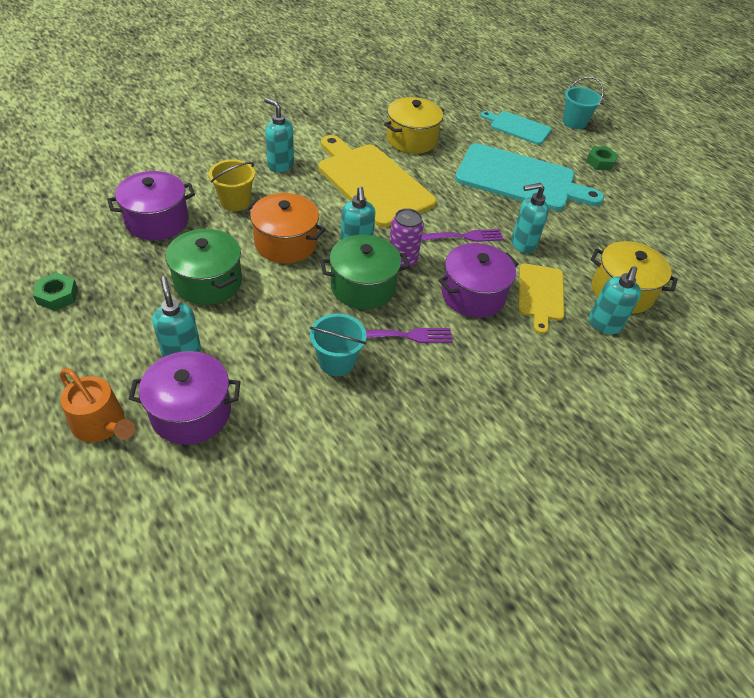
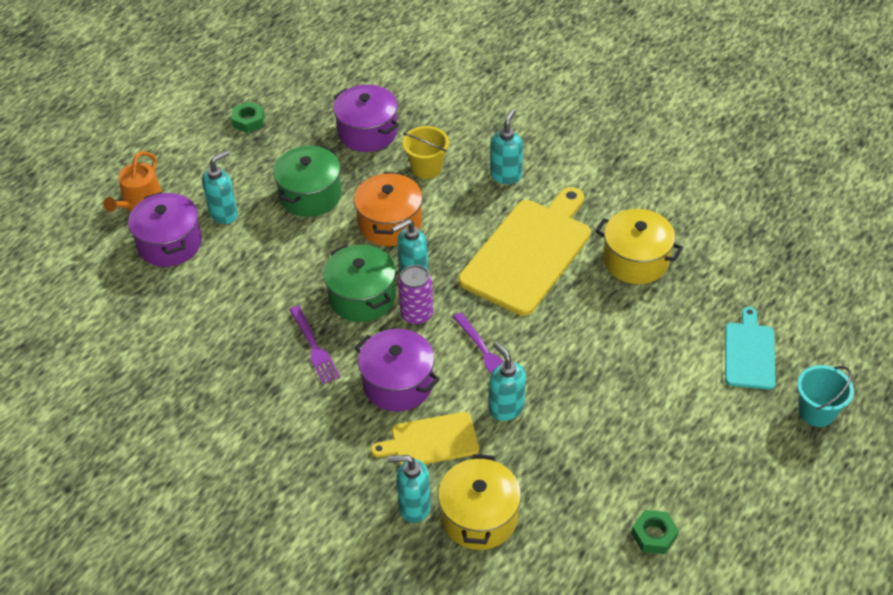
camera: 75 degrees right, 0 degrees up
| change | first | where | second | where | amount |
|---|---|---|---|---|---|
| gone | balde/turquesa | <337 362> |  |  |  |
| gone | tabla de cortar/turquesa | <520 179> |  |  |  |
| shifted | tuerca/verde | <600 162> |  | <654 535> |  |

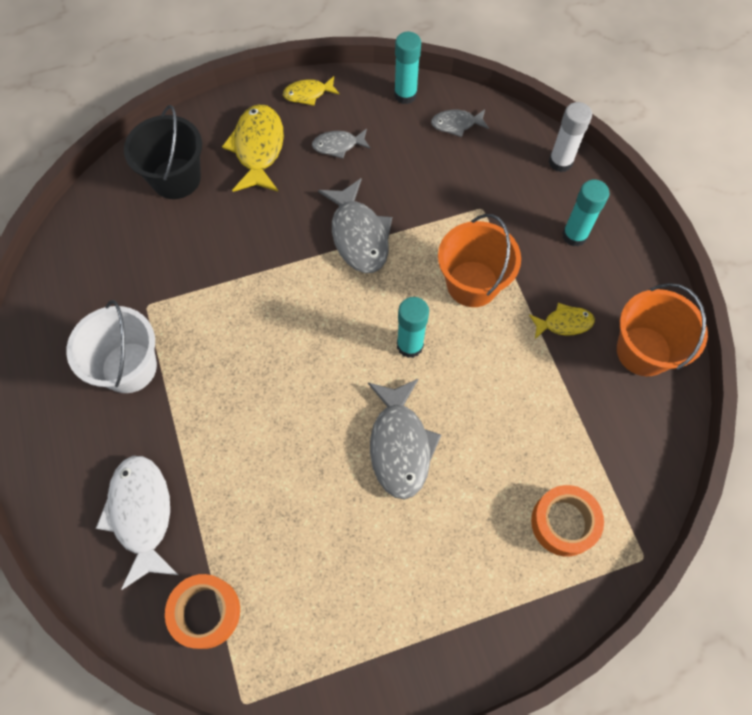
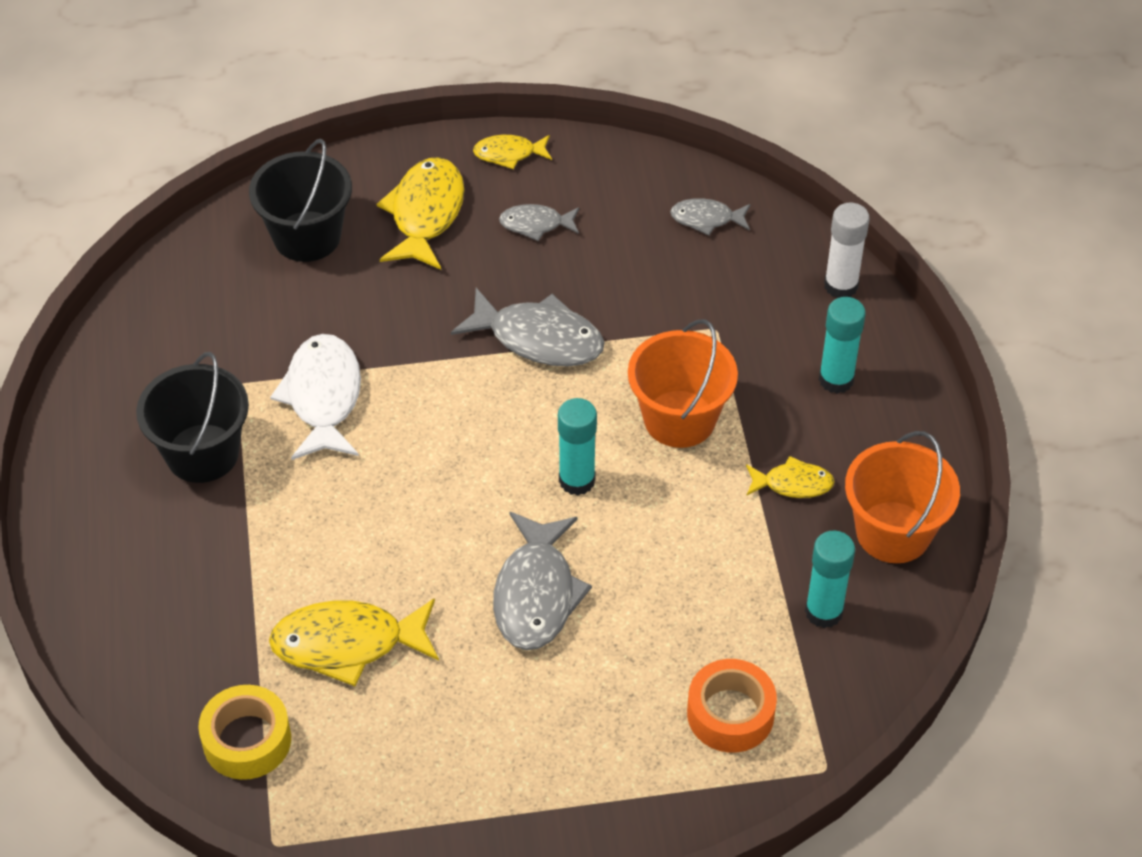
camera: 10 degrees right, 15 degrees down
| change | first | where | second | where | amount |
|---|---|---|---|---|---|
| new |  |  | pez/amarillo | <347 644> |  |
| shifted | pez/blanco | <142 514> |  | <323 397> |  |
| shifted | barra de pegamento/turquesa | <405 95> |  | <823 612> |  |
| repainted | balde/blanco | <129 367> | balde/negro | <202 453> |  |
| repainted | cinta adhesiva/naranja | <206 612> | cinta adhesiva/amarillo | <247 740> |  |
| rotated | pez/gris | <358 235> |  | <538 339> | 60 degrees counterclockwise |

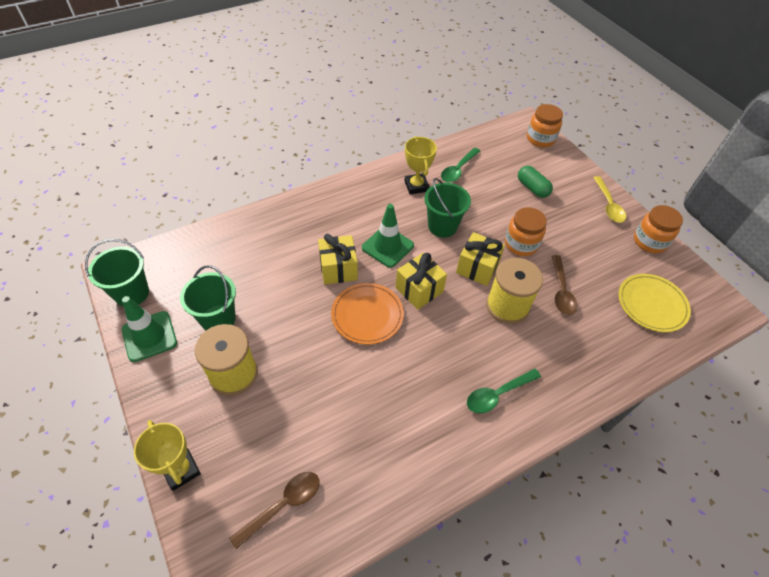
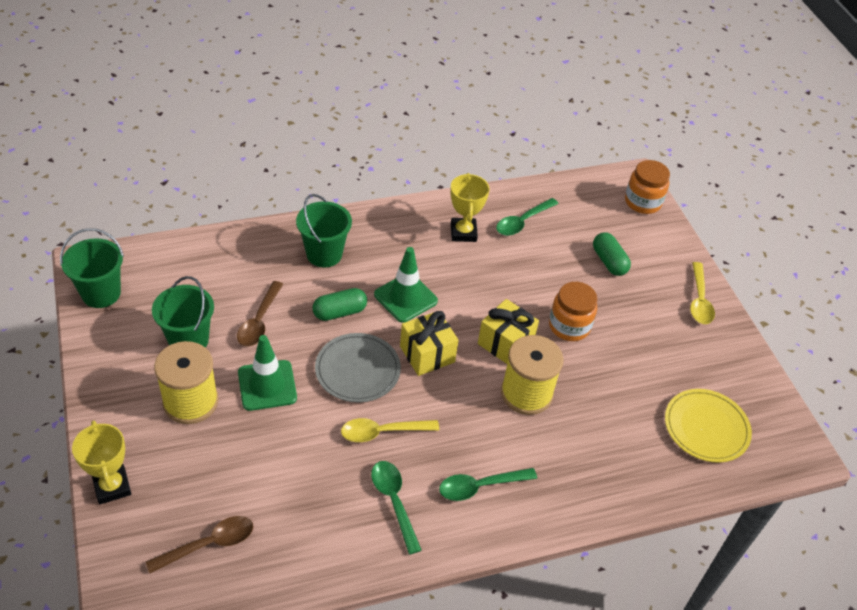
camera: 10 degrees right, 5 degrees down
| change | first | where | second | where | amount |
|---|---|---|---|---|---|
| gone | tarro/naranja | <649 241> |  |  |  |
| new |  |  | cuchara/amarillo | <382 432> |  |
| new |  |  | cuchara/verde | <394 502> |  |
| shifted | cono de tráfico/verde | <149 336> |  | <267 385> |  |
| shifted | balde/verde | <442 226> |  | <324 254> |  |
| shifted | cuchara/marrón | <561 291> |  | <259 321> |  |
| swapped | regalo/amarillo | <338 269> | cápsula/verde | <339 312> |  |
| repainted | plato/naranja | <367 315> | plato/gris | <357 370> |  |

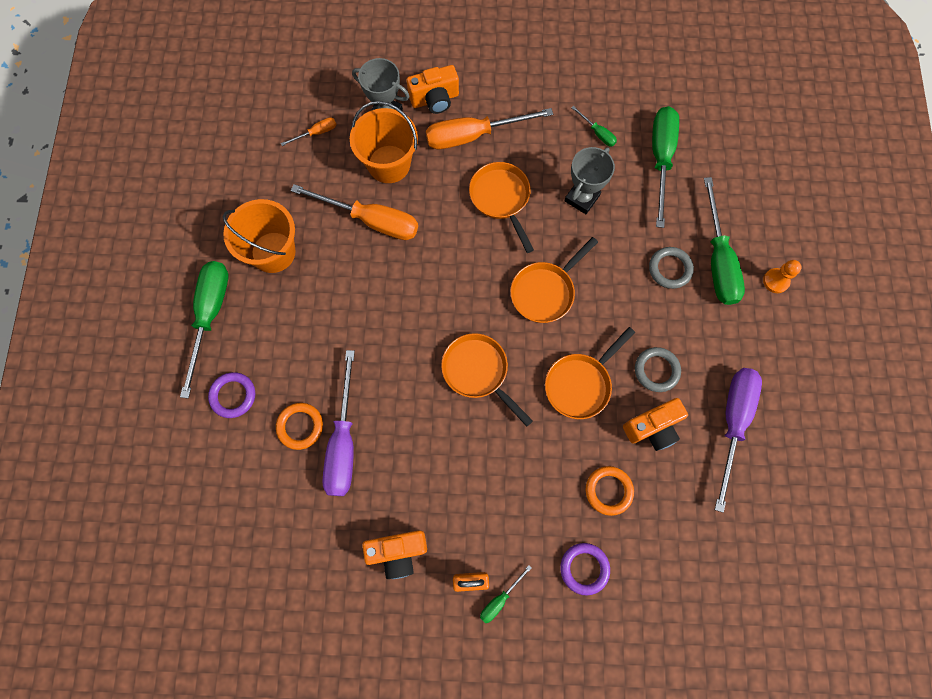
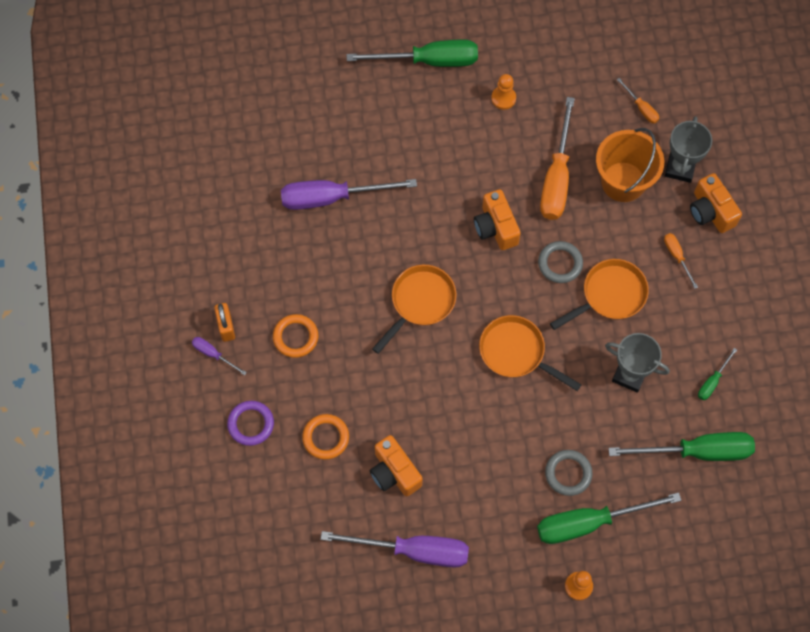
camera: 80 degrees right, 5 degrees down
| change | first | where | second | where | amount |
|---|---|---|---|---|---|
| gone | anillo/morado | <233 396> |  |  |  |
| gone | sartén/naranja | <580 384> |  |  |  |
| shifted | anillo/naranja | <300 426> |  | <295 337> |  |
| shifted | cámara/naranja | <397 552> |  | <495 227> |  |
| shifted | anillo/gris | <656 370> |  | <560 263> |  |
| swapped | balde/naranja | <273 252> | peón/naranja | <503 98> |  |
| repainted | destornillador/verde | <500 599> | destornillador/morado | <213 354> |  |
| scaled | destornillador/naranja | <473 135> |  | <677 257> | x0.46 |

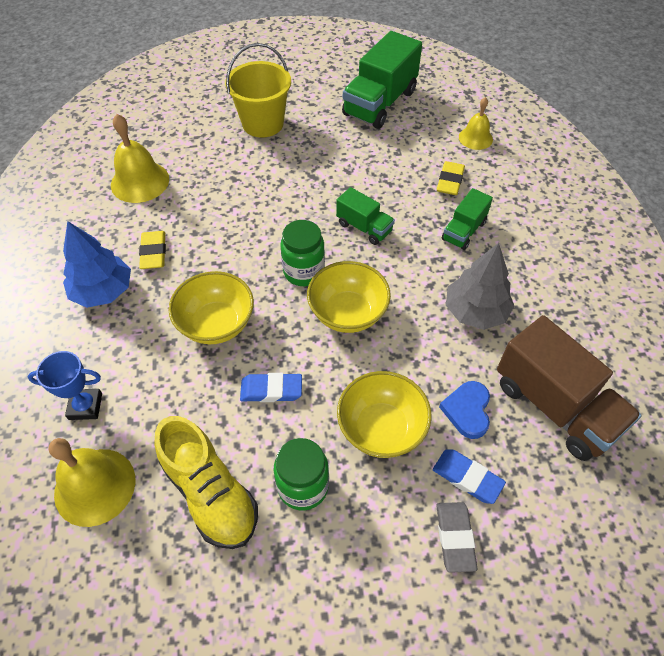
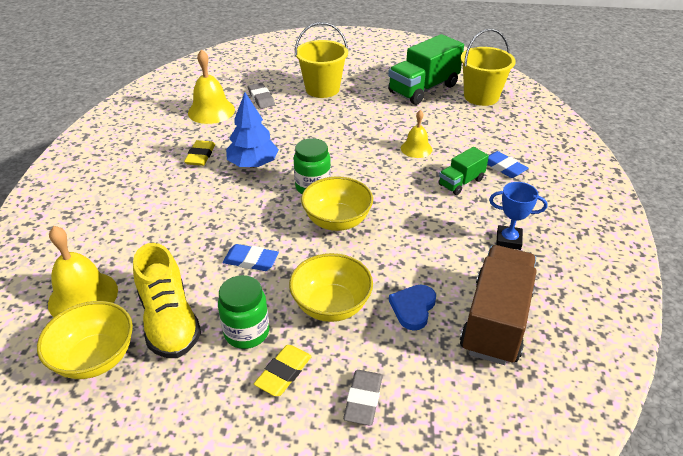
camera: 15 degrees right, 15 degrees down
| change | first | where | second | where | amount |
|---|---|---|---|---|---|
| gone | camión/verde | <364 227> |  |  |  |
| gone | árbol/gris | <475 311> |  |  |  |
| new |  |  | goma de borrar/gris | <261 98> |  |
| new |  |  | balde/amarillo | <481 96> |  |
| shifted | trofeo/azul | <85 406> |  | <508 240> |  |
| shifted | árbol/azul | <103 291> |  | <253 164> |  |
| shifted | cuenco/amarillo | <216 324> |  | <95 358> |  |
| shifted | goma de borrar/azul | <467 477> |  | <503 167> |  |
| shifted | goma de borrar/amarillo | <450 181> |  | <284 373> |  |
| shifted | campana/amarillo | <475 138> |  | <416 148> |  |
| rotated | camión/marrón | <555 406> |  | <496 321> | 135 degrees counterclockwise |

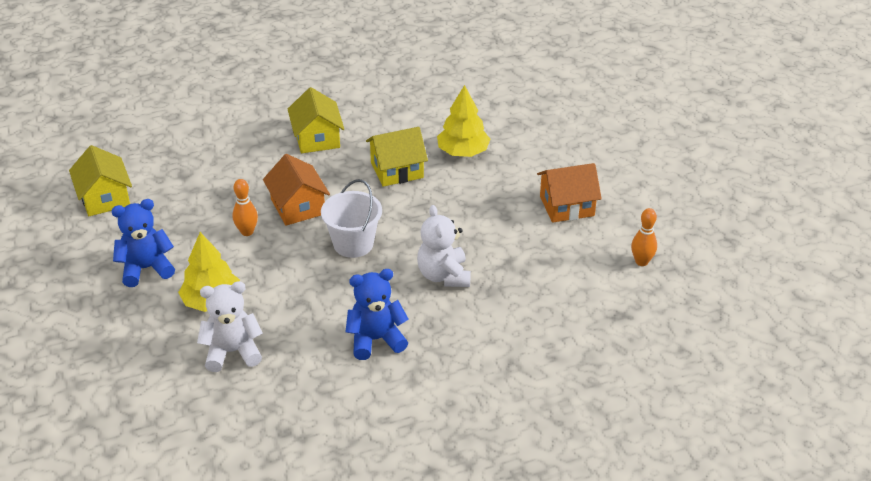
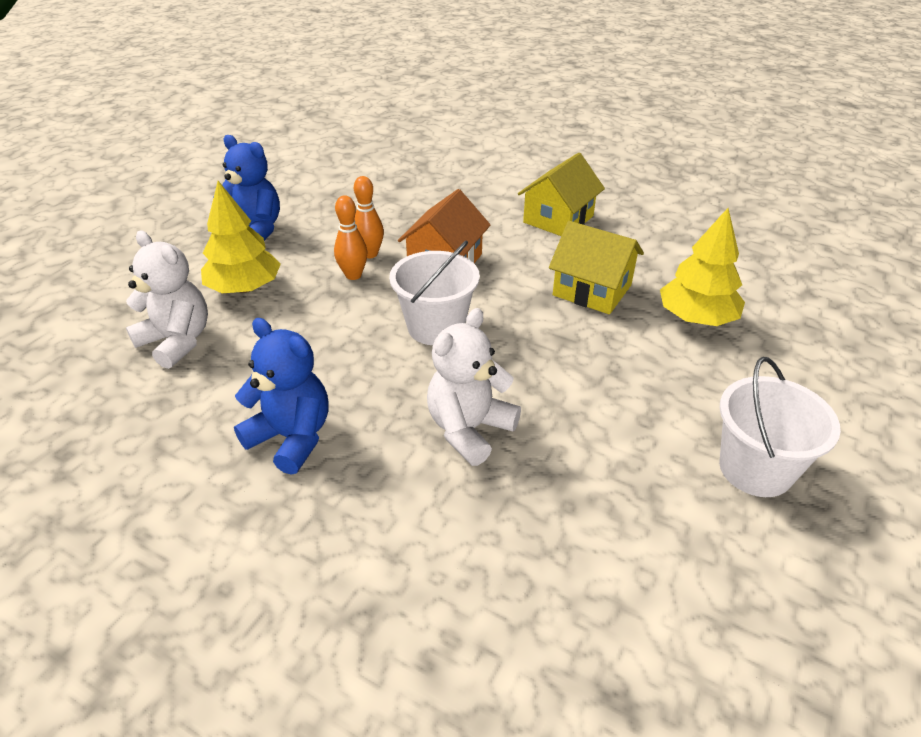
camera: 50 degrees right, 0 degrees up
| change | first | where | second | where | amount |
|---|---|---|---|---|---|
| gone | casa/amarillo | <105 198> |  |  |  |
| shifted | bolo/naranja | <641 262> |  | <353 275> |  |
| swapped | casa/naranja | <567 206> | balde/blanco | <755 469> |  |

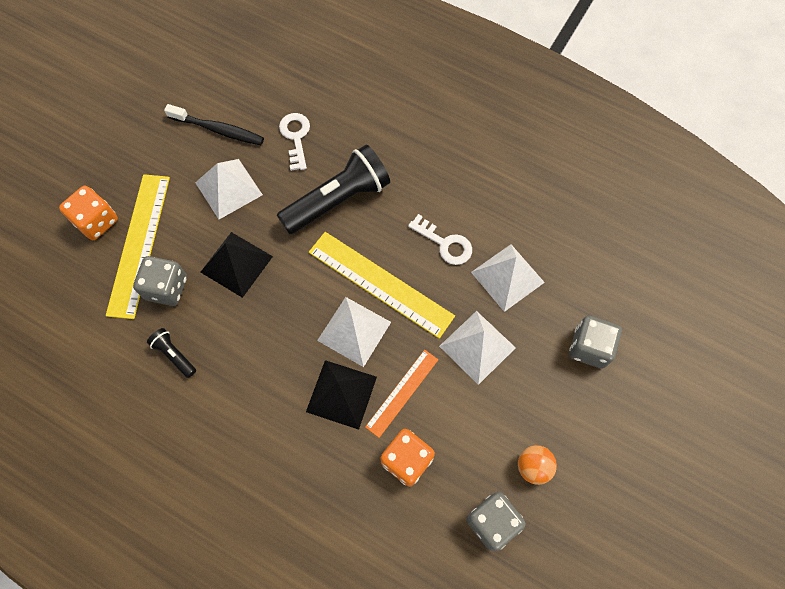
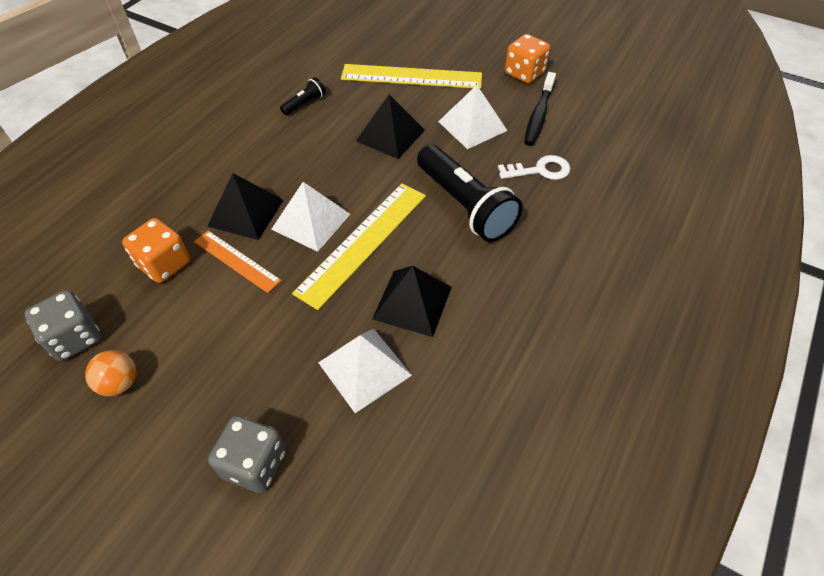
camera: 90 degrees right, 15 degrees down
| change | first | where | second | where | amount |
|---|---|---|---|---|---|
| gone | dado/gris | <166 288> |  |  |  |
| gone | pirámide/blanco | <477 347> |  |  |  |
| shifted | dado/naranja | <96 221> |  | <524 73> |  |
| swapped | llave/blanco | <445 243> | pirámide/negro | <412 302> |  |

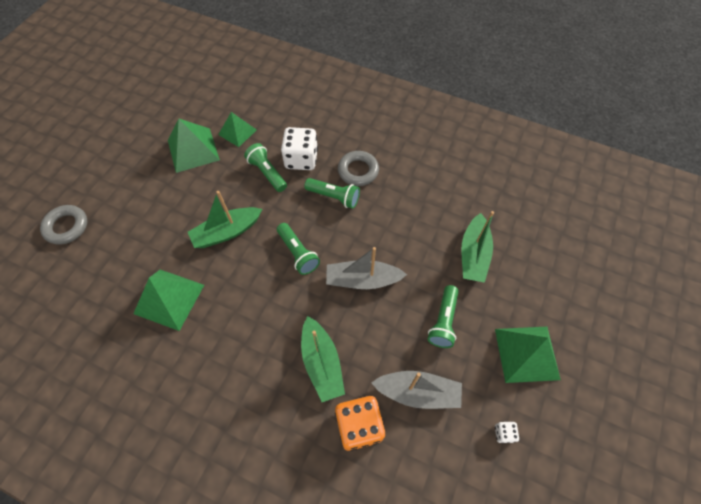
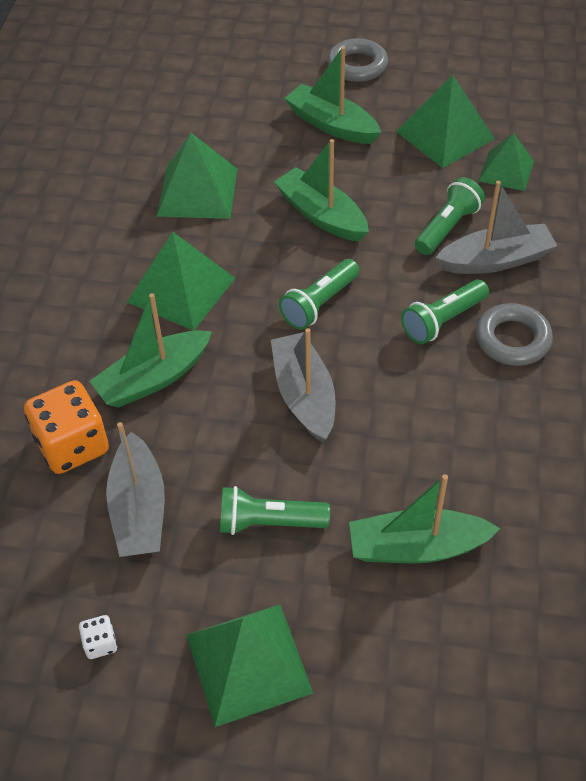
camera: 75 degrees right, 10 degrees down
| change | first | where | second | where | amount |
|---|---|---|---|---|---|
| new |  |  | pirámide/verde | <181 290> |  |
| new |  |  | barco/verde | <331 125> |  |
| shifted | anillo/gris | <66 227> |  | <357 66> |  |
| swapped | dado/blanco | <301 159> | barco/gris | <496 260> |  |
| rotated | lámpara de mano/verde | <334 197> |  | <443 321> | 45 degrees clockwise |

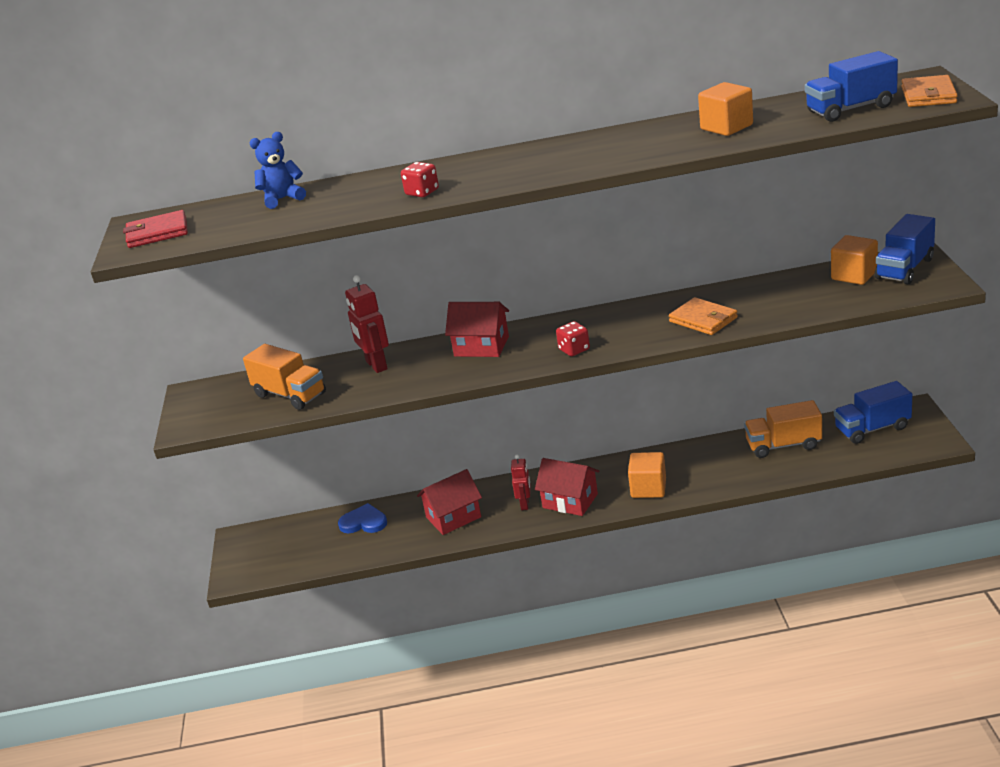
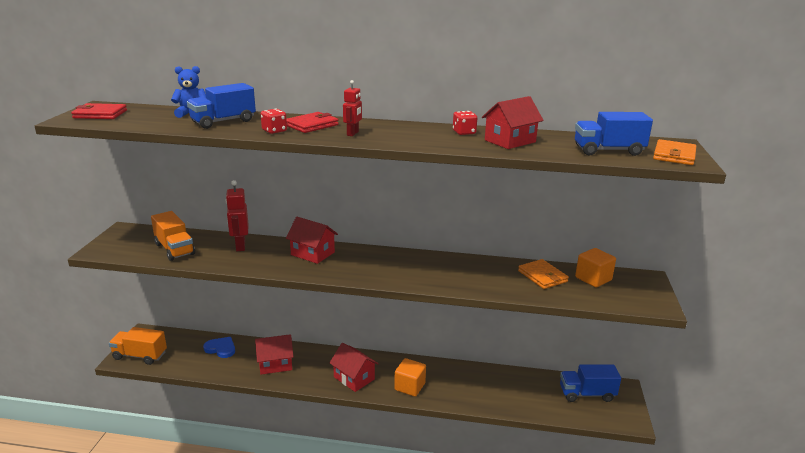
camera: 10 degrees right, 5 degrees down
| change | first | where | second | where | amount |
|---|---|---|---|---|---|
| new |  |  | cartera/rojo | <312 125> |  |
| shifted | robot/rojo | <525 504> |  | <353 133> |  |
| shifted | dado/rojo | <574 349> |  | <464 132> |  |
| shifted | cartera/naranja | <703 319> |  | <542 276> |  |
| shifted | camión/naranja | <783 445> |  | <140 355> |  |
| shifted | camión/azul | <904 269> |  | <223 122> |  |
| swapped | cubo/naranja | <726 127> | casa/rojo | <510 141> |  |

